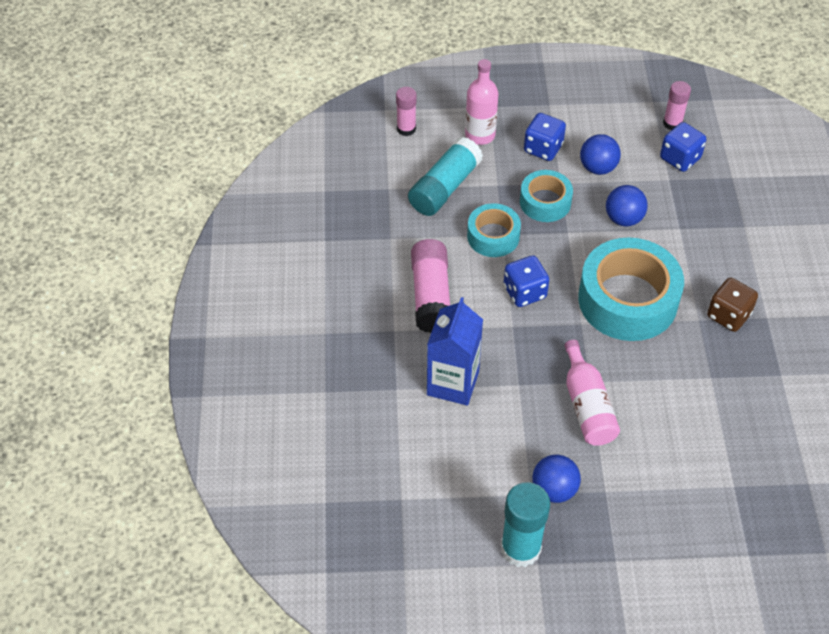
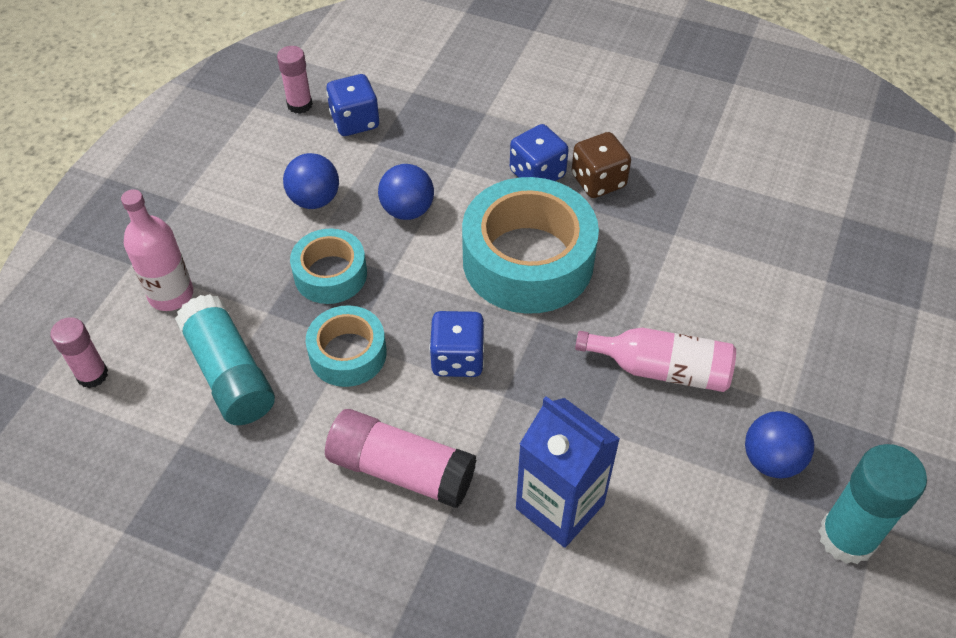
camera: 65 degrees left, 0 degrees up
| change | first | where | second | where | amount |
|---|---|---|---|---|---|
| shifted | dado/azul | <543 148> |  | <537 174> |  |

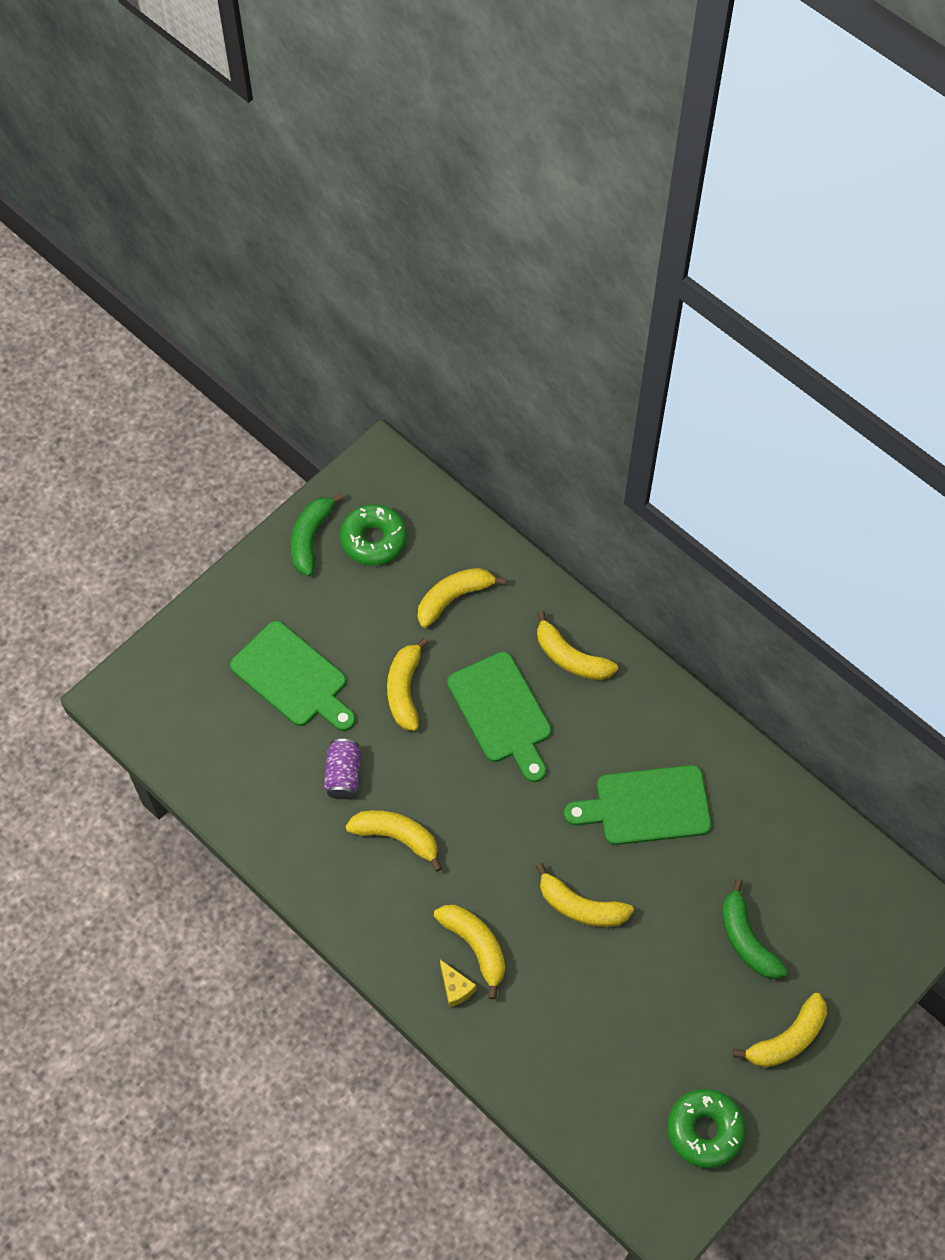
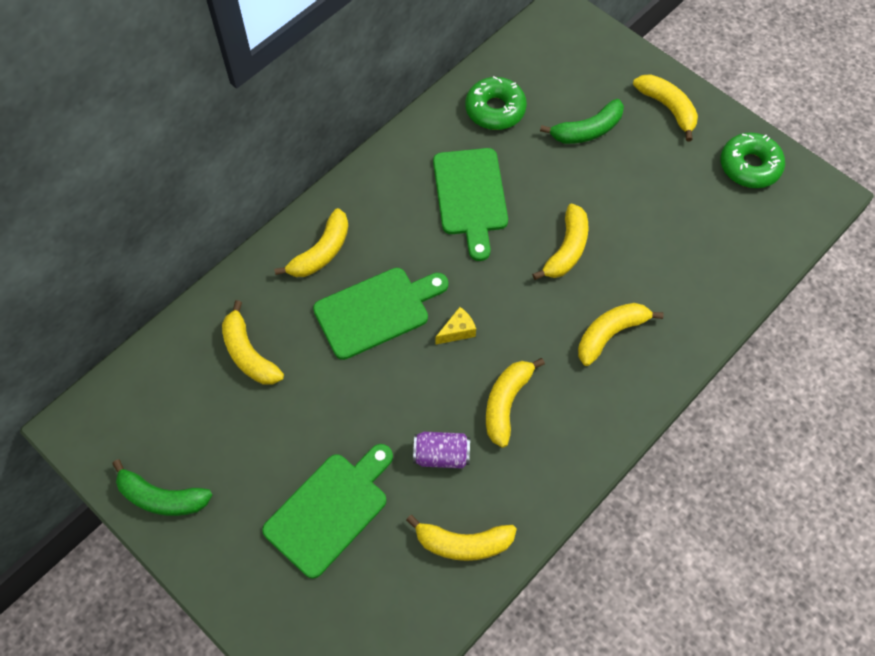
camera: 90 degrees left, 0 degrees up
| change | first | where | second | where | amount |
|---|---|---|---|---|---|
| shifted | rosquilla/verde | <373 540> |  | <495 110> |  |
| shifted | plátano/amarillo | <405 690> |  | <463 543> |  |
| shifted | queso/amarillo | <455 988> |  | <457 331> |  |

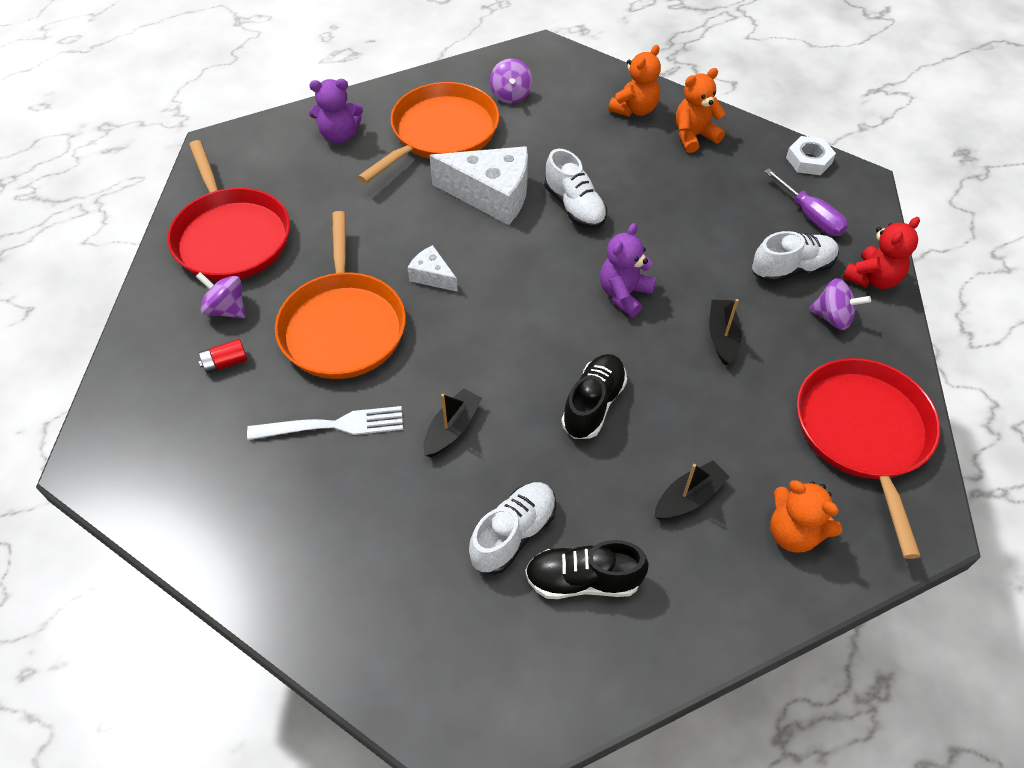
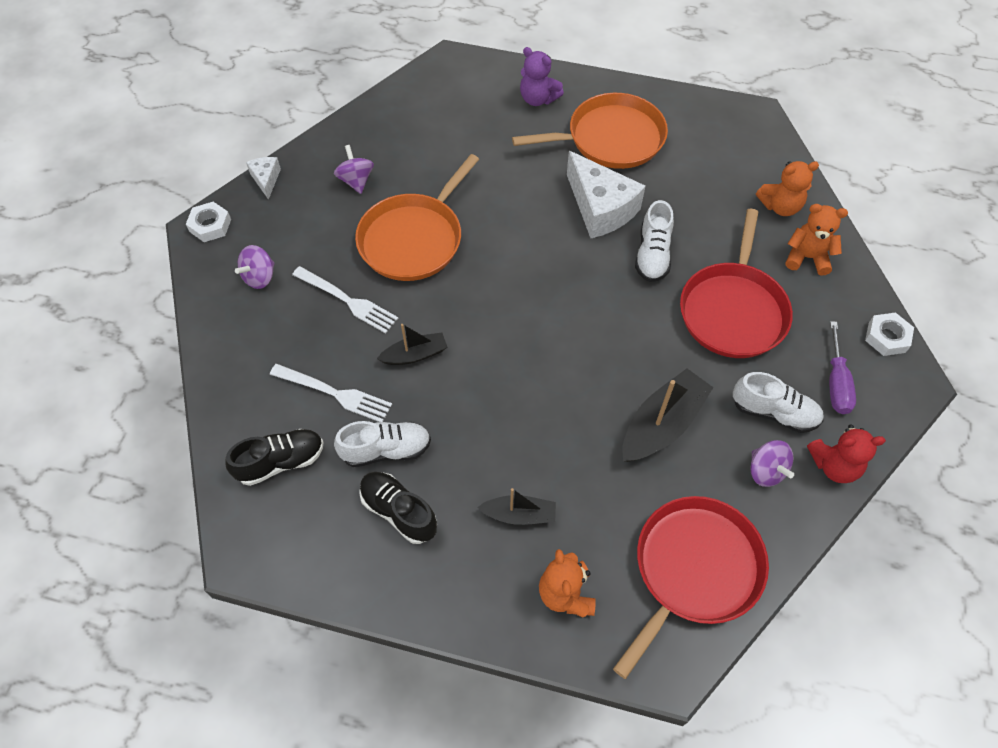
camera: 40 degrees right, 5 degrees up
| change | first | where | second | where | amount |
|---|---|---|---|---|---|
| gone | pila/rojo | <225 363> |  |  |  |
| gone | osito/morado | <624 294> |  |  |  |
| new |  |  | tuerca/blanco | <210 225> |  |
| new |  |  | tenedor/blanco | <335 393> |  |
| shifted | sartén/rojo | <231 236> |  | <733 310> |  |
| shifted | queso/blanco | <432 276> |  | <266 179> |  |
| shifted | peonza/morado | <511 95> |  | <260 277> |  |
| shifted | zapato/negro | <593 404> |  | <280 462> |  |
| scaled | barco/negro | <722 337> |  | <662 424> | x1.69 |

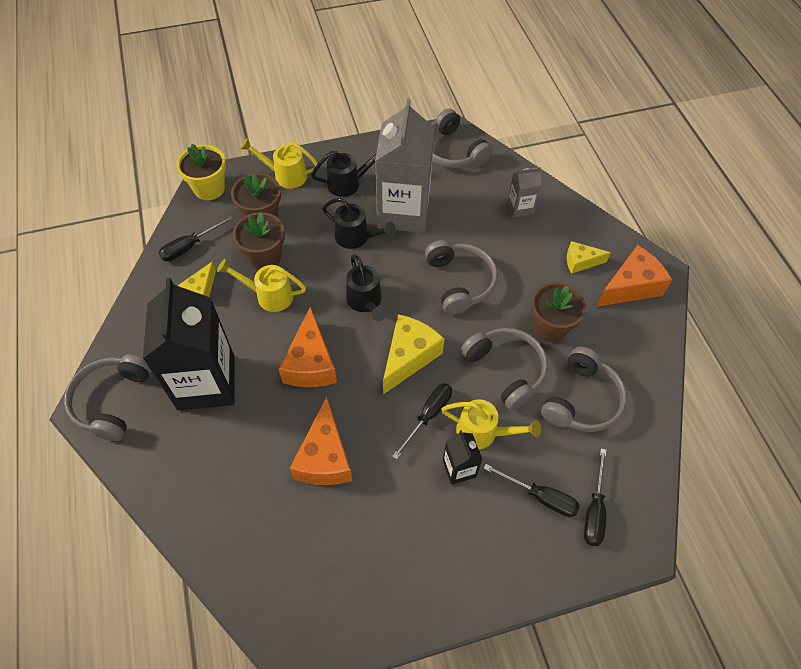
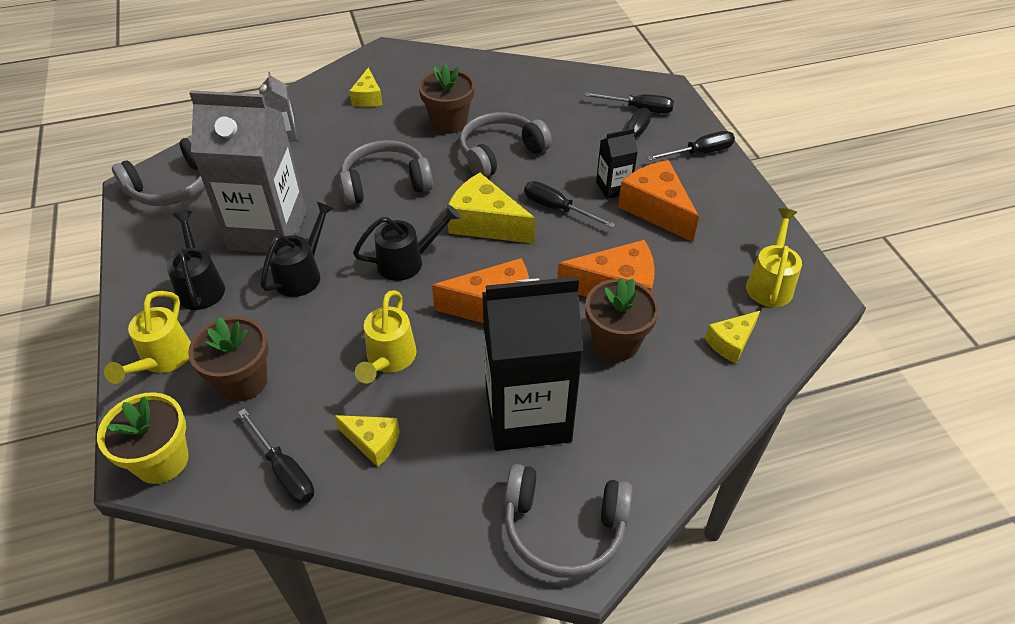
camera: 90 degrees left, 10 degrees down
| change | first | where | second | where | amount |
|---|---|---|---|---|---|
| gone | auriculares/gris | <581 400> |  |  |  |
| new |  |  | destornillador/negro | <699 153> |  |
| new |  |  | queso/amarillo | <731 343> |  |
| shifted | maceta/marrón | <265 257> |  | <616 342> |  |
| shifted | regadera/amarillo | <483 432> |  | <770 283> |  |
| shifted | queso/naranja | <630 286> |  | <656 209> |  |

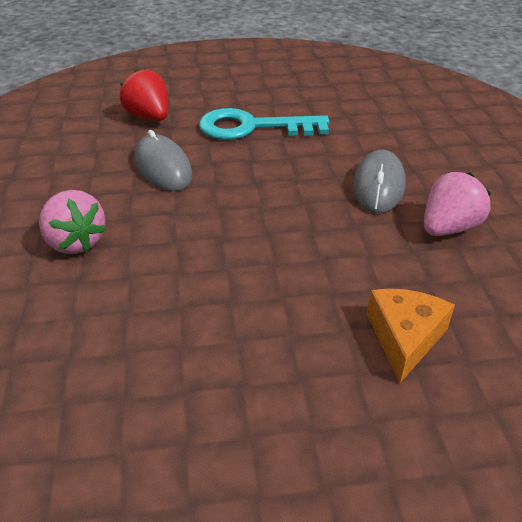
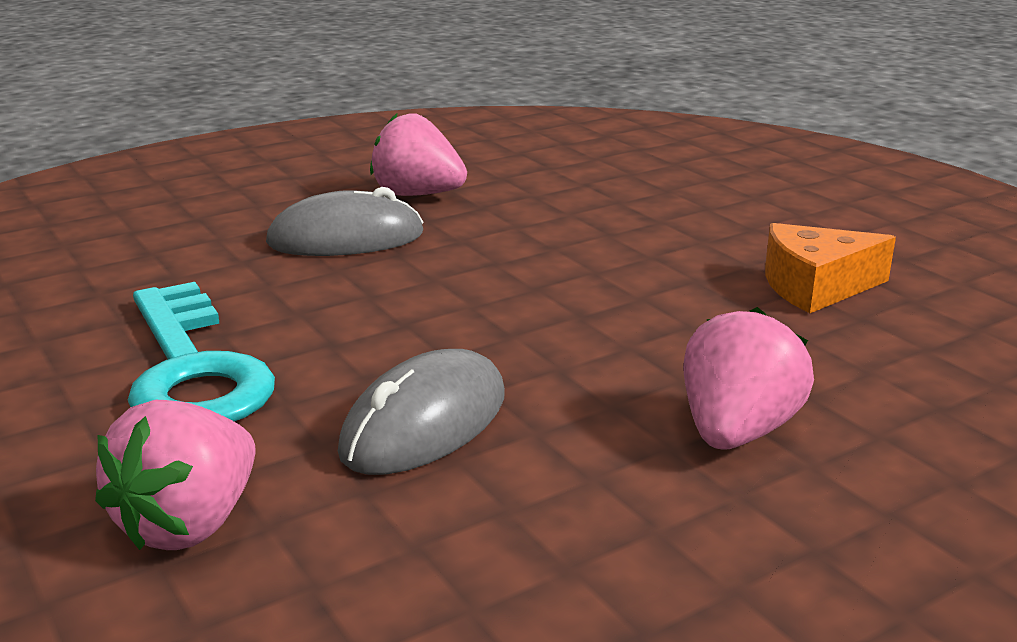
camera: 115 degrees left, 15 degrees down
| change | first | where | second | where | amount |
|---|---|---|---|---|---|
| shifted | queso/naranja | <405 338> |  | <815 286> |  |
| repainted | fresa/rojo | <149 117> | fresa/rosa | <190 524> |  |

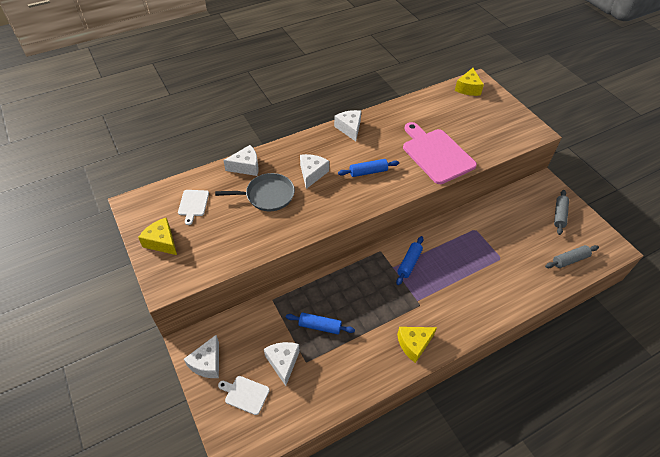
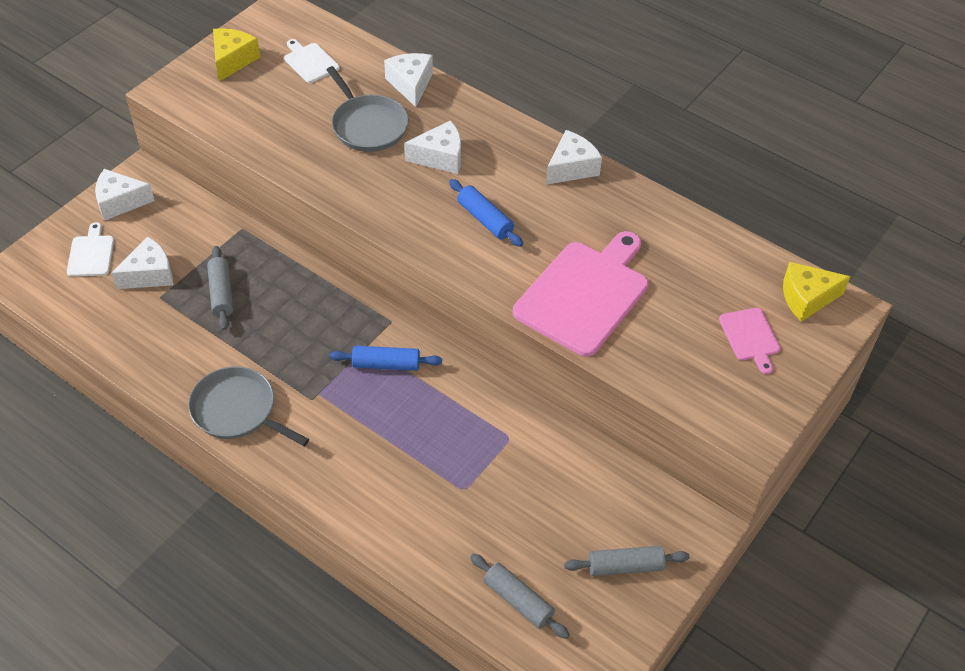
camera: 65 degrees right, 0 degrees up
| change | first | where | second | where | amount |
|---|---|---|---|---|---|
| new |  |  | tabla de cortar/rosa | <750 337> |  |
| swapped | queso/amarillo | <414 344> | sartén/gris | <237 410> |  |
| repainted | rodillo/azul | <320 326> | rodillo/gris | <221 293> |  |
| rotated | tabla de cortar/blanco | <193 204> |  | <310 62> | 75 degrees clockwise |
| rotated | queso/blanco | <246 166> |  | <410 84> | 150 degrees counterclockwise |

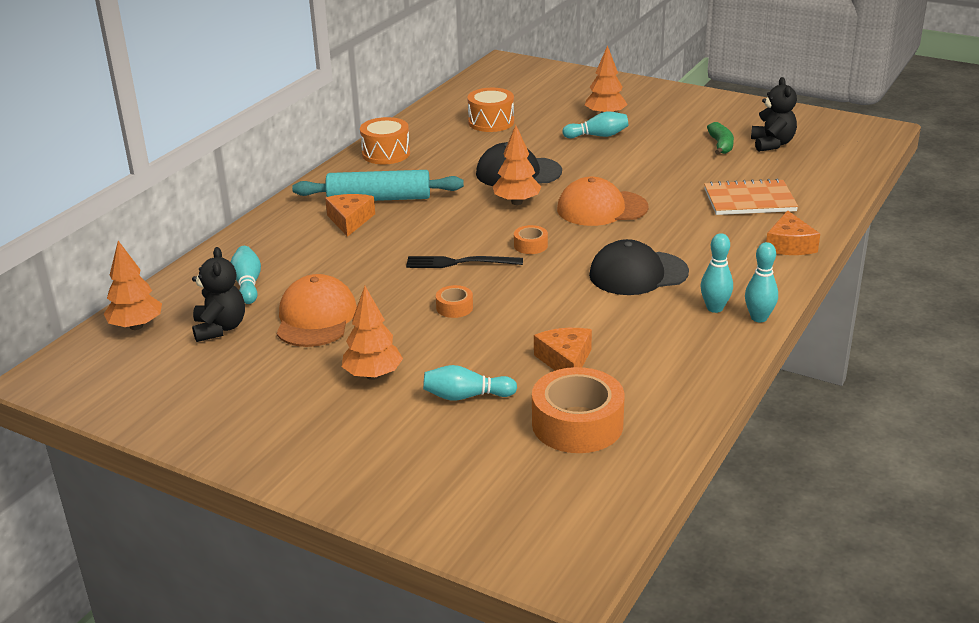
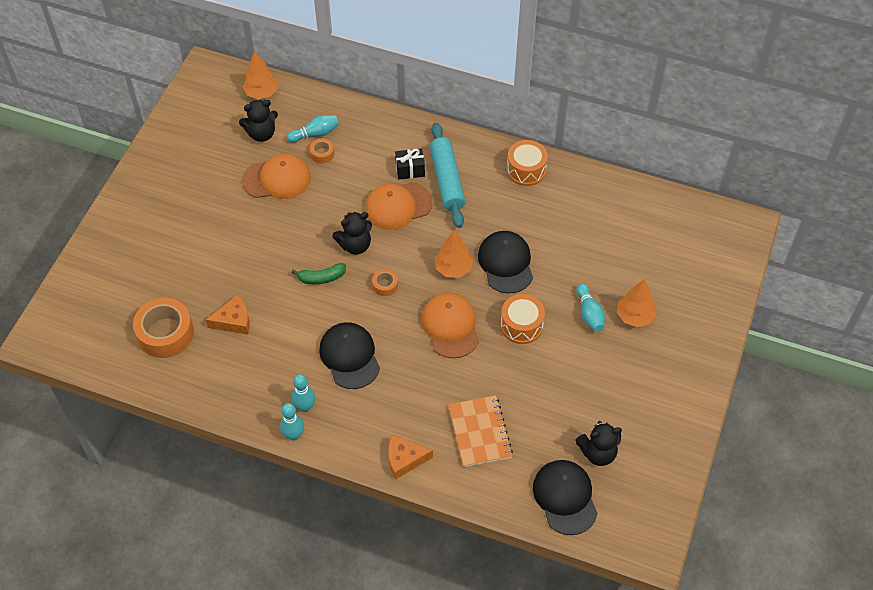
camera: 80 degrees right, 25 degrees up
| change | first | where | second | where | amount |
|---|---|---|---|---|---|
| gone | árbol/naranja | <373 375> |  |  |  |
| gone | bolo/turquesa | <466 396> |  |  |  |
| new |  |  | gorra/naranja | <398 206> |  |
| new |  |  | gorra/negro | <565 497> |  |
| shifted | cinta adhesiva/naranja | <454 307> |  | <322 154> |  |
| shifted | tambor/naranja | <491 122> |  | <521 325> |  |
| shifted | plátano/verde | <721 145> |  | <321 278> |  |
| swapped | queso/naranja | <350 220> | regalo/negro | <410 170> |  |
| swapped | tenedor/negro | <459 262> | osito/negro | <355 245> |  |

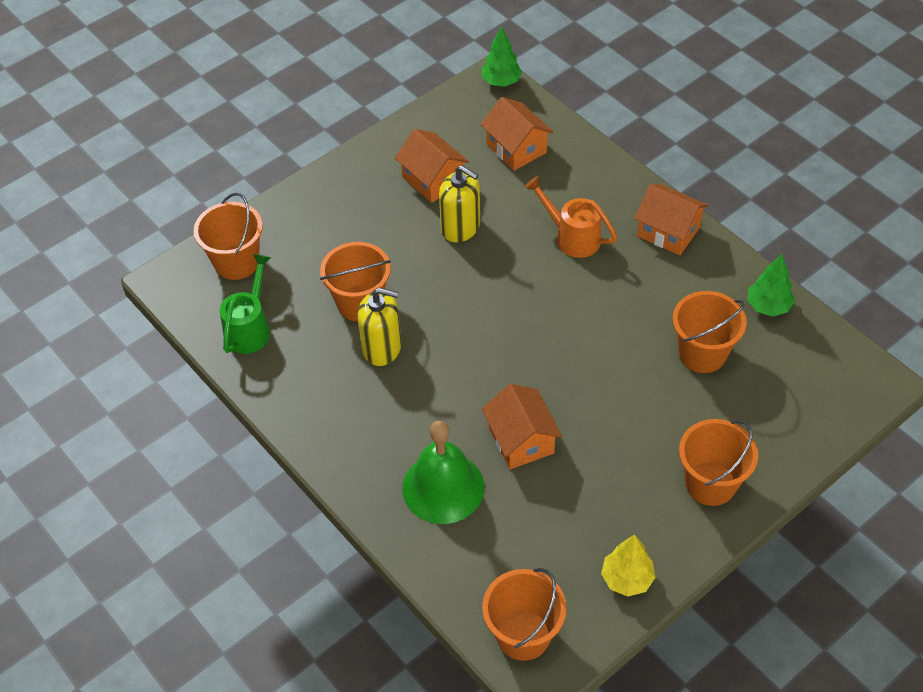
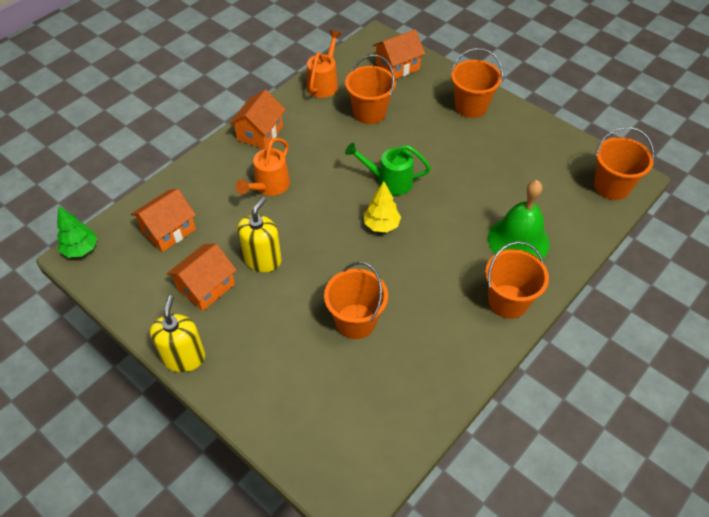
camera: 100 degrees left, 0 degrees up
| change | first | where | second | where | amount |
|---|---|---|---|---|---|
| shifted | balde/naranja | <236 262> |  | <508 301> |  |
| shifted | regadera/verde | <250 328> |  | <389 181> |  |
| shifted | dispensador de jabón/amarillo | <382 347> |  | <184 357> |  |
| shifted | casa/naranja | <521 440> |  | <397 66> |  |
| shifted | árbol/amarillo | <626 579> |  | <381 225> |  |
| swapped | árbol/verde | <768 306> | regadera/naranja | <324 83> |  |

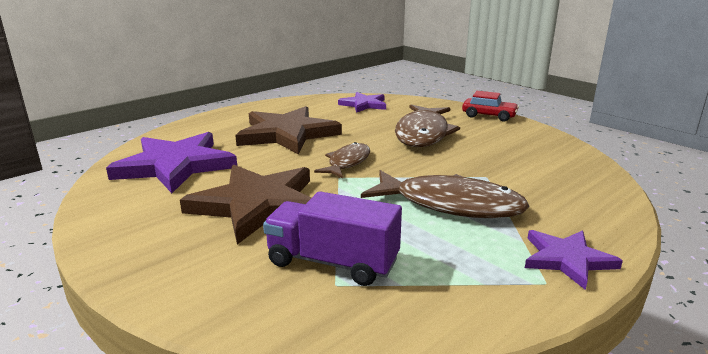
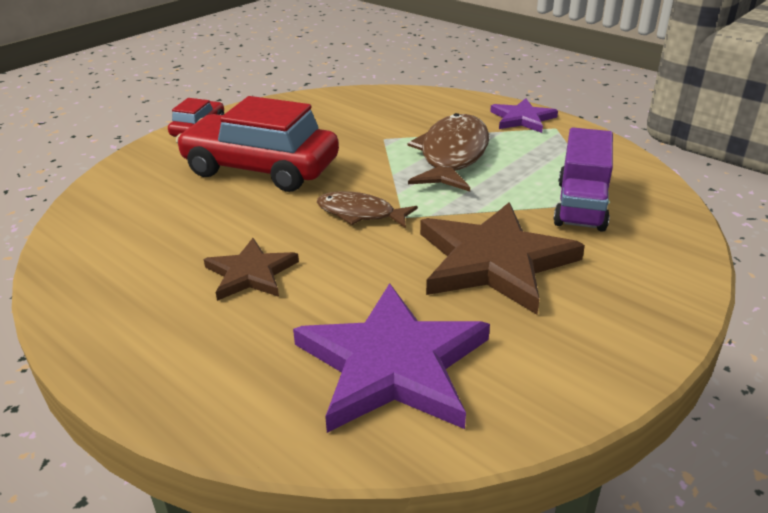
camera: 95 degrees left, 10 degrees up
| change | first | where | second | where | amount |
|---|---|---|---|---|---|
| gone | estrella/morado | <364 104> |  |  |  |
| swapped | pez/marrón | <423 134> | coche/rojo | <261 168> |  |
| scaled | estrella/marrón | <287 134> |  | <251 273> | x0.56 |

